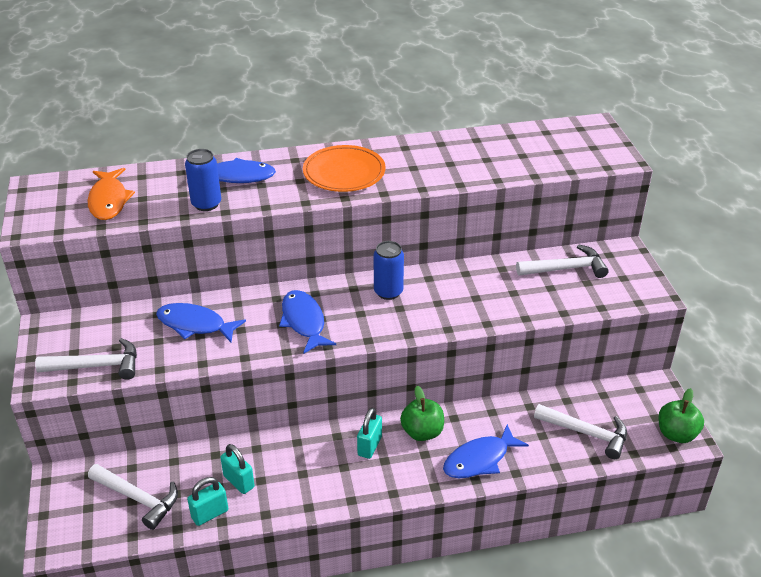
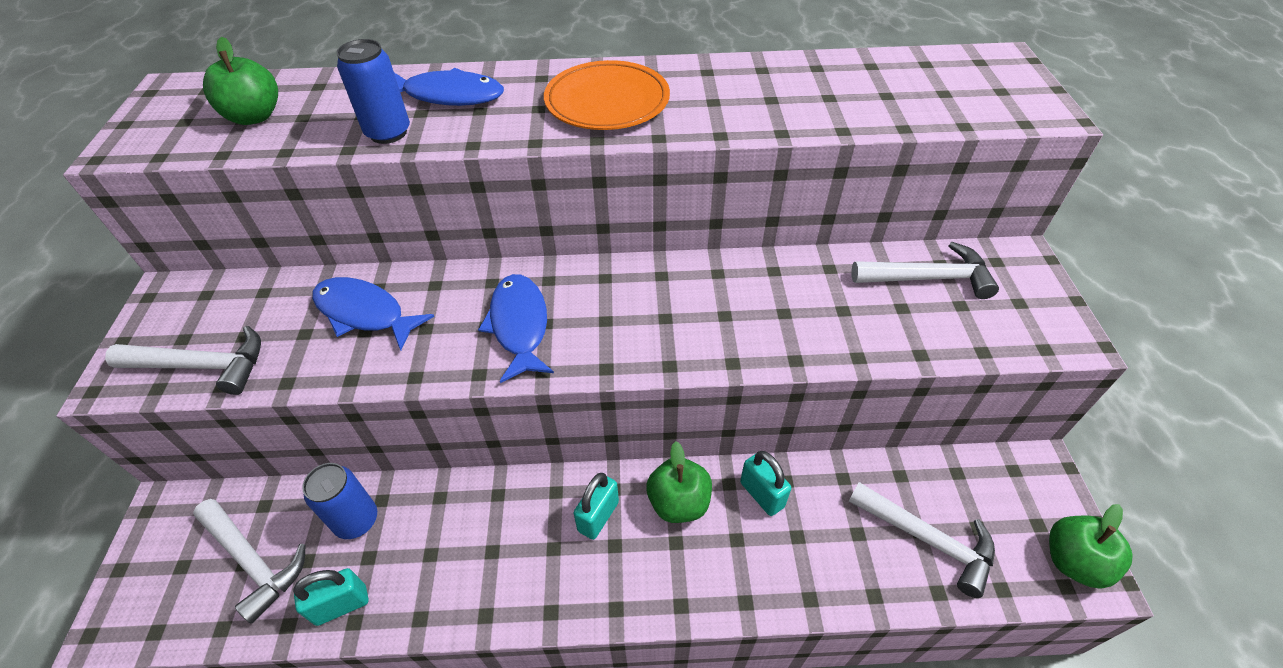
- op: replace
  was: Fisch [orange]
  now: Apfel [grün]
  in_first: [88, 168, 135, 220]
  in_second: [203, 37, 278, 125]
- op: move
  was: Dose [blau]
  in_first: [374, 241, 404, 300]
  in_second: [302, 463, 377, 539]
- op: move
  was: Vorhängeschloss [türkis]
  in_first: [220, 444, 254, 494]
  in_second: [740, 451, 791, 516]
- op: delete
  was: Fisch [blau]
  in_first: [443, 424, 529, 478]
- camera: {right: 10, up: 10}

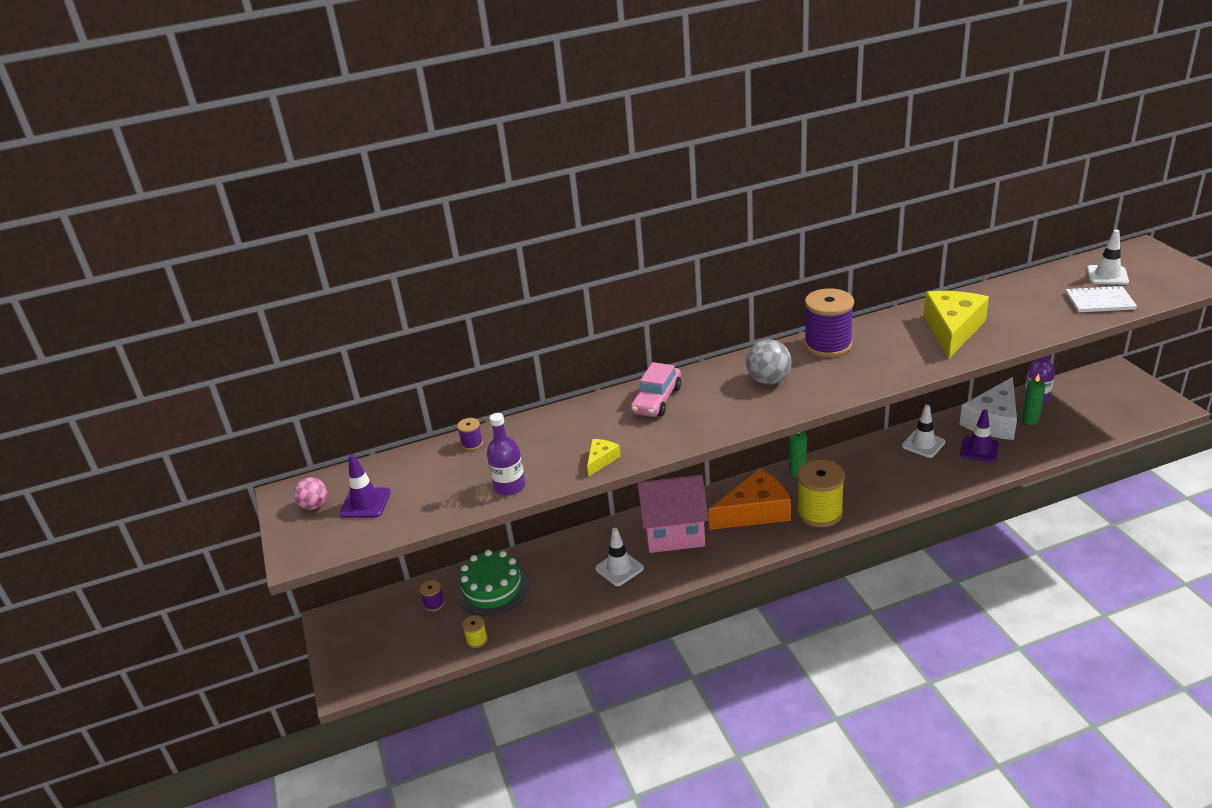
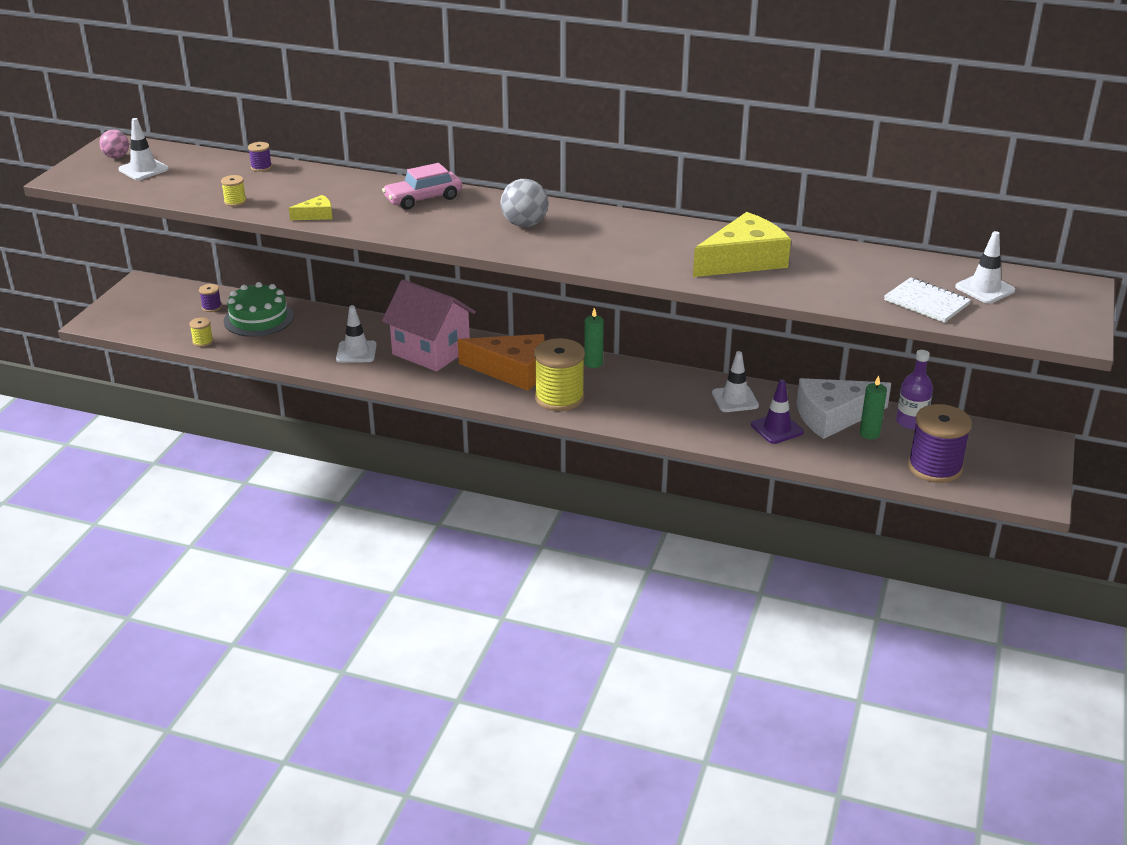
- op: recolor
  was: Leitkegel [lila]
  now: Leitkegel [weiß]
  in_first: [339, 454, 391, 518]
  in_second: [118, 118, 169, 180]
- op: replace
  was: Flasche [lila]
  now: Garnrolle [gelb]
  in_first: [487, 413, 525, 496]
  in_second: [221, 175, 246, 206]
- op: move
  was: Garnrolle [lila]
  in_first: [804, 288, 854, 357]
  in_second: [908, 404, 972, 483]
- camera: {right: 35, up: 0}

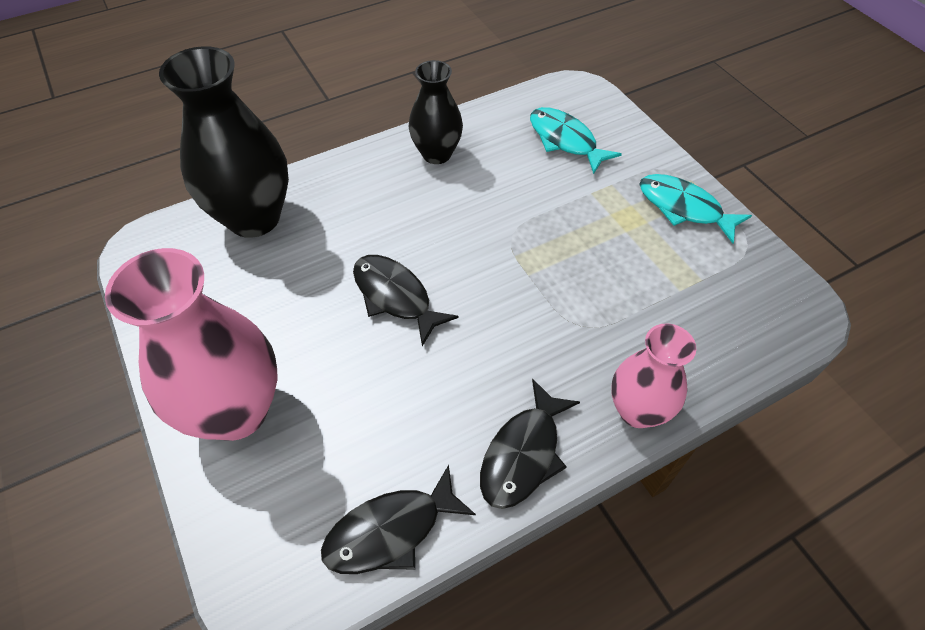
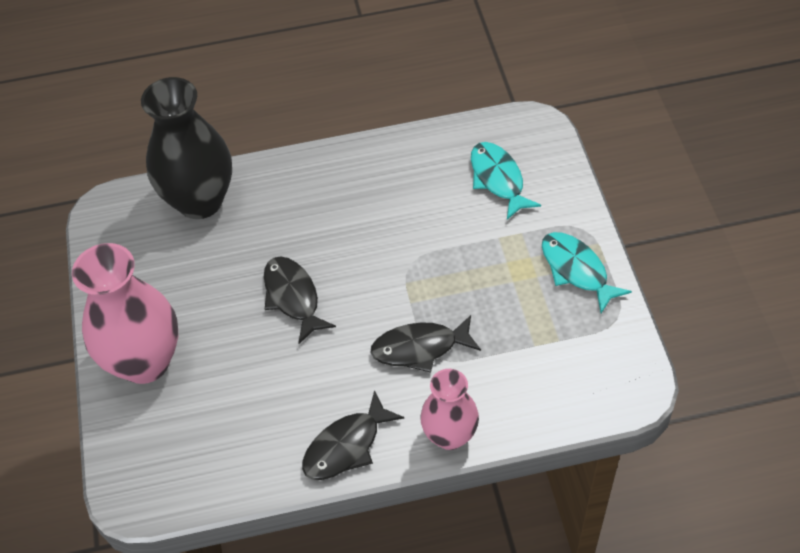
- op: move
  was: Fisch [schwarz]
  in_first: [321, 465, 476, 574]
  in_second: [370, 315, 481, 373]
- op: delete
  was: Vase [schwarz]
  in_first: [409, 60, 463, 164]
- camera: {right: 20, up: 0}

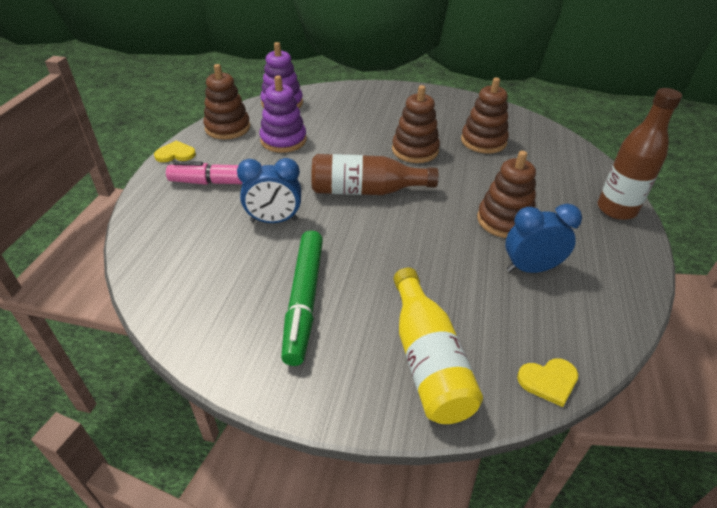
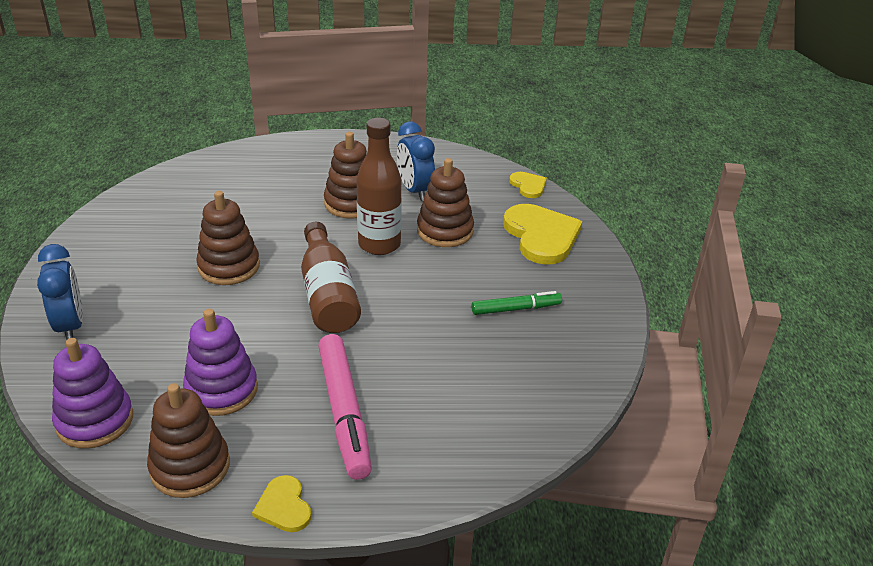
- op: move
  was: Wecker [blau]
  in_first: [237, 158, 301, 223]
  in_second: [37, 244, 83, 339]
- op: move
  was: Flasche [braun]
  in_first: [598, 88, 682, 220]
  in_second: [357, 118, 402, 255]
- op: move
  was: Stapelspielzeug [braun]
  in_first: [461, 77, 509, 153]
  in_second: [417, 158, 474, 247]
- op: resize
  was: Filzstift [grün]
  in_first: [281, 230, 323, 366]
  in_second: [472, 291, 562, 315]
  ratio: 0.58
- op: replace
  was: Flasche [gelb]
  now: Herz [gelb]
  in_first: [393, 268, 483, 424]
  in_second: [503, 204, 582, 265]
- camera: {right: -105, up: -5}

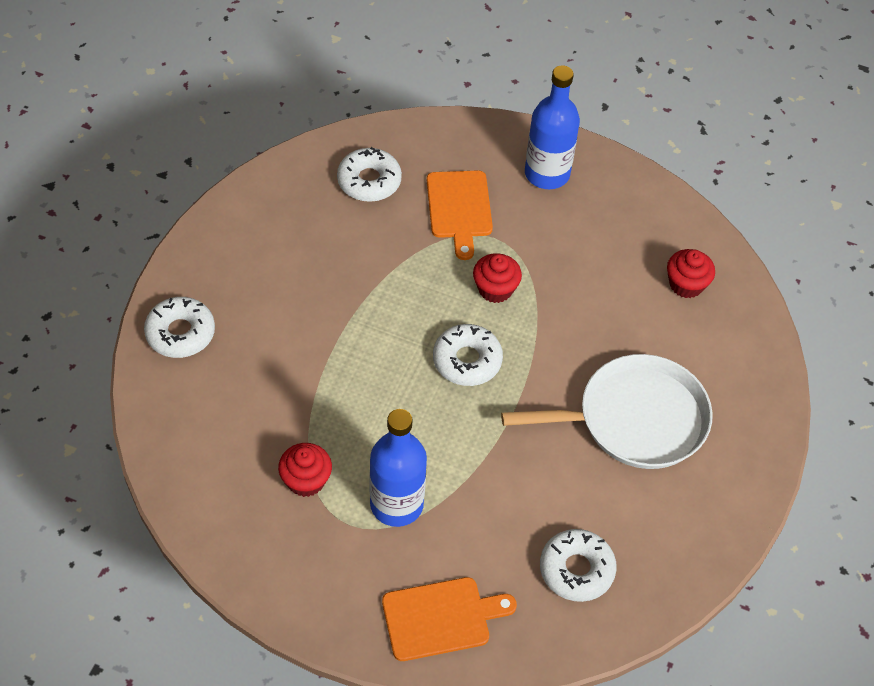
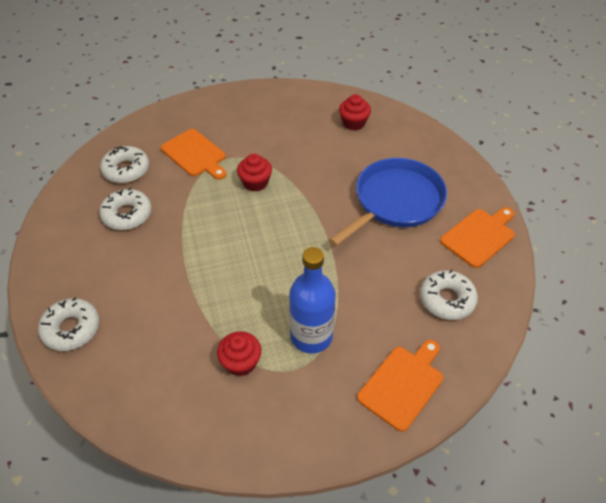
- op: move
  was: Donut [weiß]
  in_first: [433, 324, 503, 386]
  in_second: [100, 188, 152, 230]
- op: recolor
  was: Pfanne [weiß]
  now: Pfanne [blau]
  in_first: [501, 354, 713, 469]
  in_second: [329, 158, 447, 246]
- op: insert
  now: Schneidebrett [orange]
  in_second: [440, 207, 515, 268]
- op: delete
  was: Flasche [blau]
  in_first: [525, 65, 580, 189]
- camera: {right: -35, up: -5}

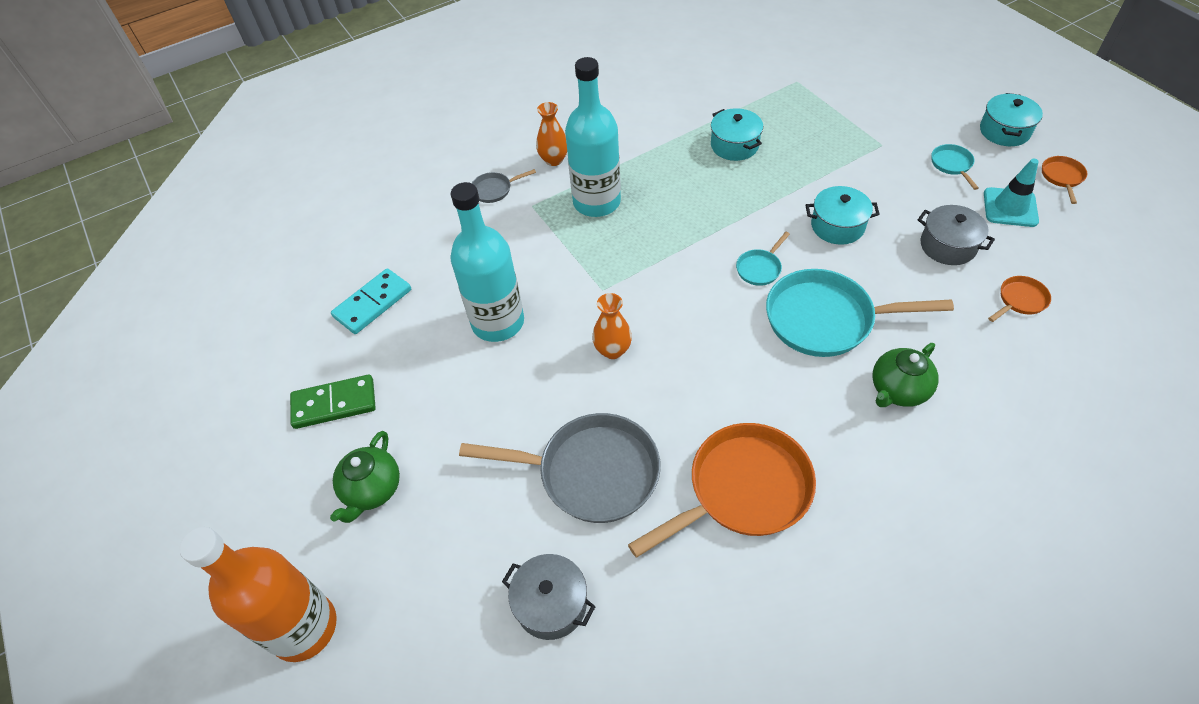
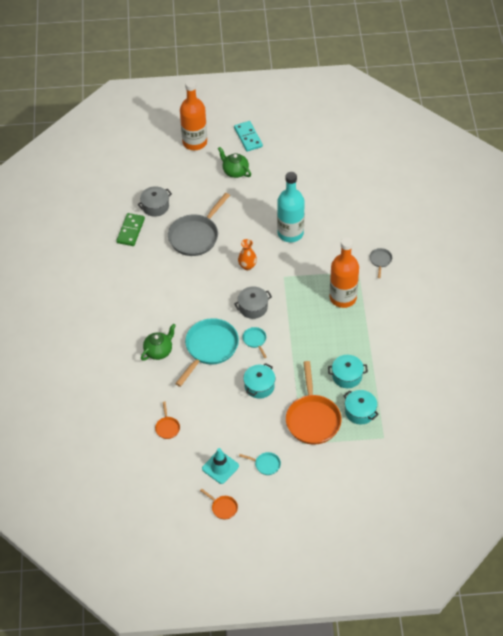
- op: move
  was: Dominostein [grün]
  in_first: [290, 375, 376, 429]
  in_second: [116, 213, 145, 246]
- op: rotate
  was: Teekanne [grün]
  in_first: [872, 343, 938, 407]
  in_second: [141, 324, 176, 361]
  clockwise: 60
- op: move
  was: Dominostein [türkis]
  in_first: [331, 268, 411, 334]
  in_second: [234, 121, 263, 152]
- op: move
  was: Kochtopf [grau]
  in_first: [918, 205, 995, 265]
  in_second: [234, 286, 272, 319]
- op: move
  was: Pfanne [orange]
  in_first: [628, 423, 816, 558]
  in_second: [286, 361, 342, 444]
- op: recolor
  was: Flasche [türkis]
  now: Flasche [orange]
  in_first: [565, 57, 621, 217]
  in_second: [330, 237, 359, 308]
- op: move
  was: Kochtopf [türkis]
  in_first: [980, 93, 1043, 146]
  in_second: [344, 390, 379, 425]
- op: delete
  was: Vase [orange]
  in_first: [536, 102, 567, 166]
- camera: {right: 115, up: 0}

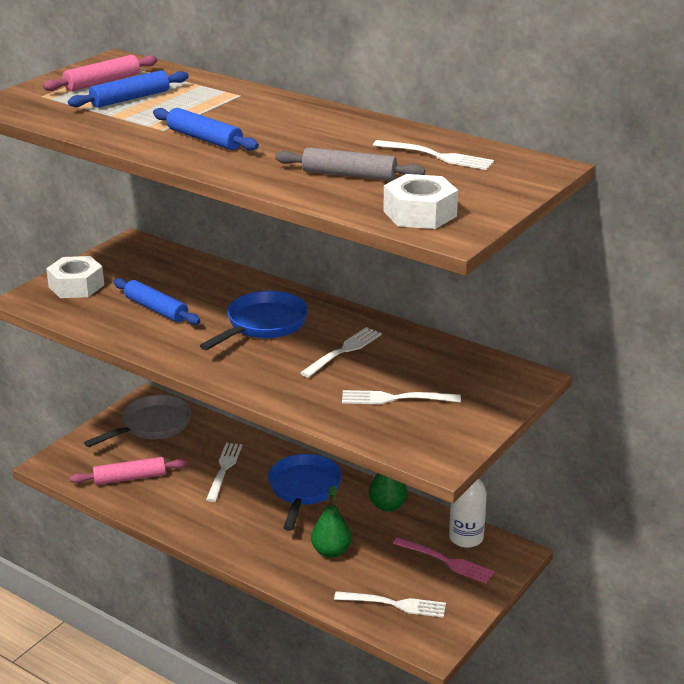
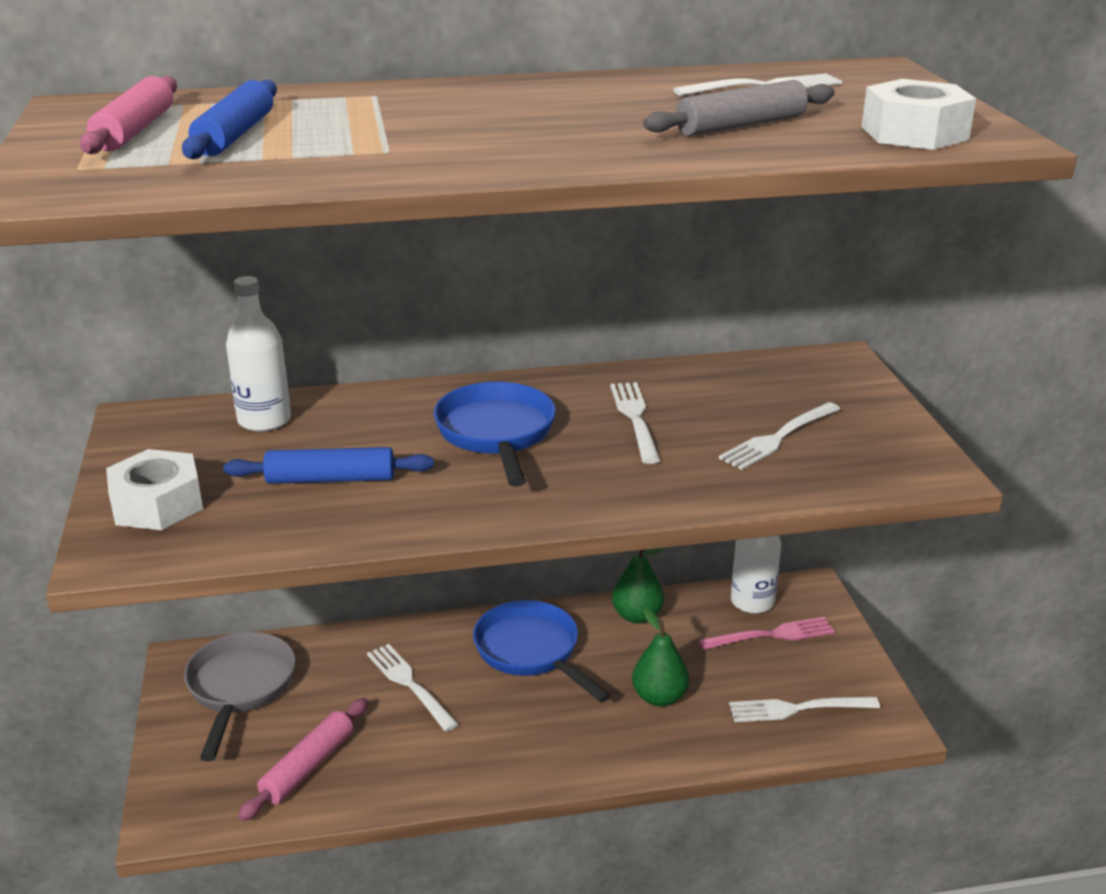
- op: insert
  now: Flasche [weiß]
  in_second: [226, 276, 291, 432]
- op: rotate
  was: Gabel [weiß]
  in_first: [334, 591, 446, 618]
  in_second: [729, 697, 880, 722]
  clockwise: -150
- op: delete
  was: Nudelholz [blau]
  in_first: [153, 108, 259, 151]
- camera: {right: -45, up: 0}

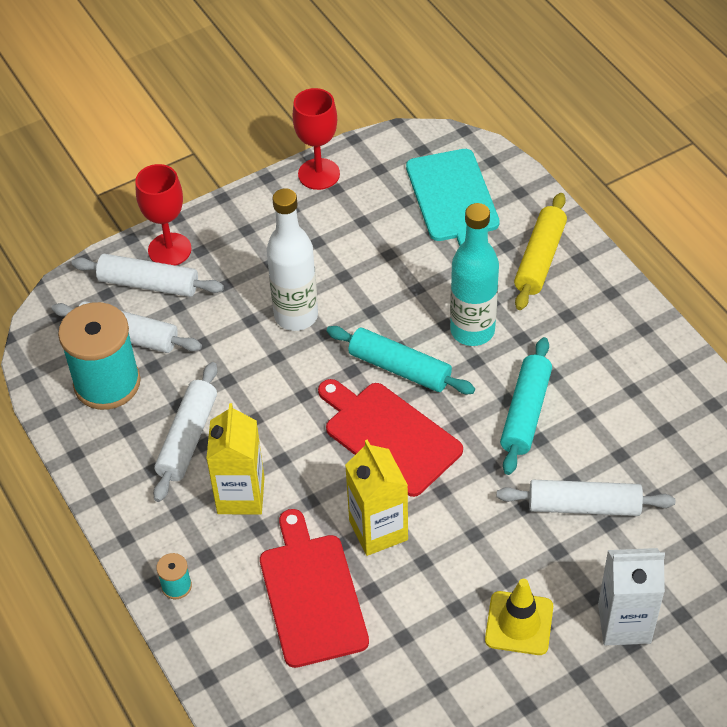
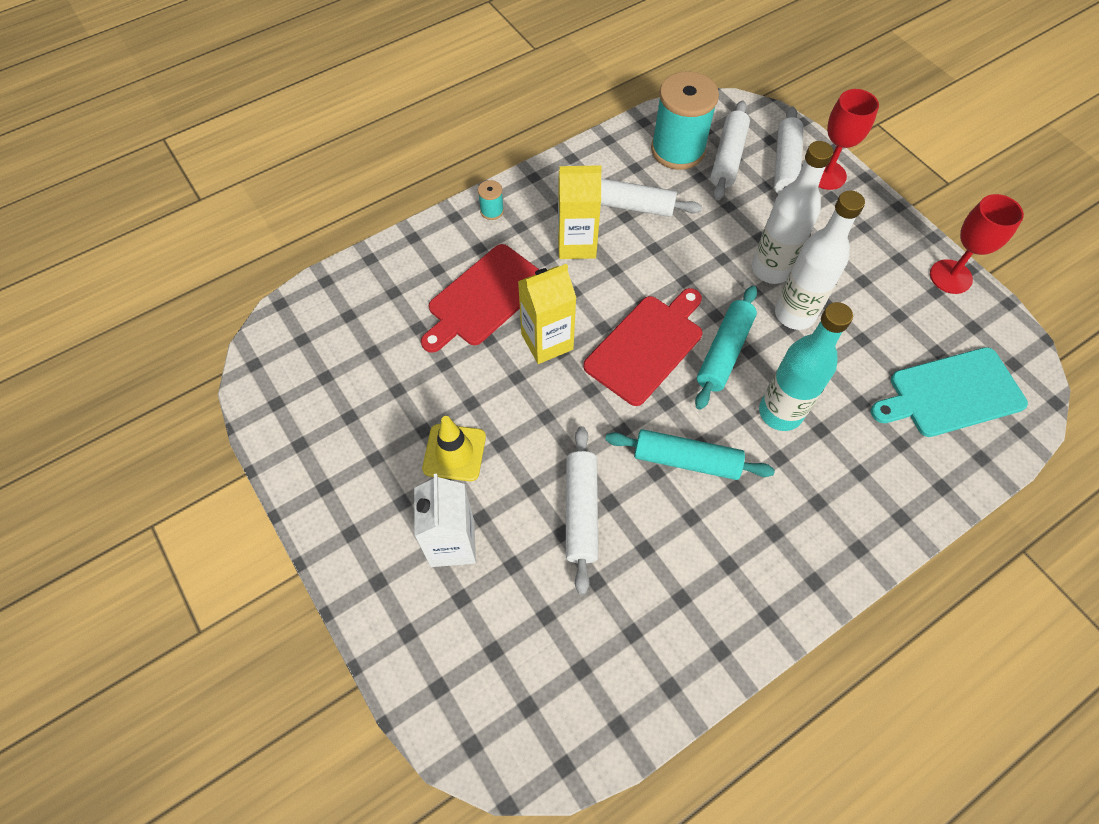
- op: rotate
  was: Schneidebrett [rot]
  in_first: [260, 509, 369, 668]
  in_second: [421, 244, 540, 353]
  clockwise: 150
- op: insert
  now: Flasche [weiß]
  in_second: [775, 190, 865, 330]
- op: delete
  was: Nudelholz [gelb]
  in_first: [514, 193, 567, 310]
- camera: {right: 85, up: 10}

